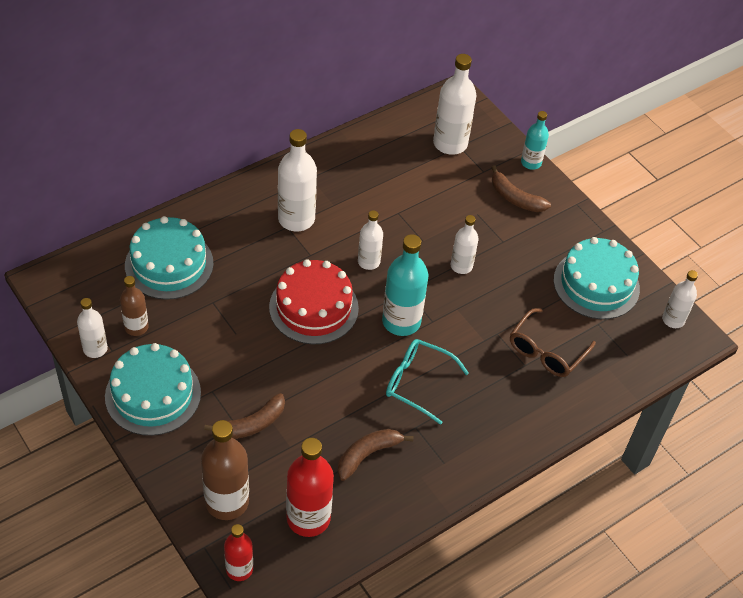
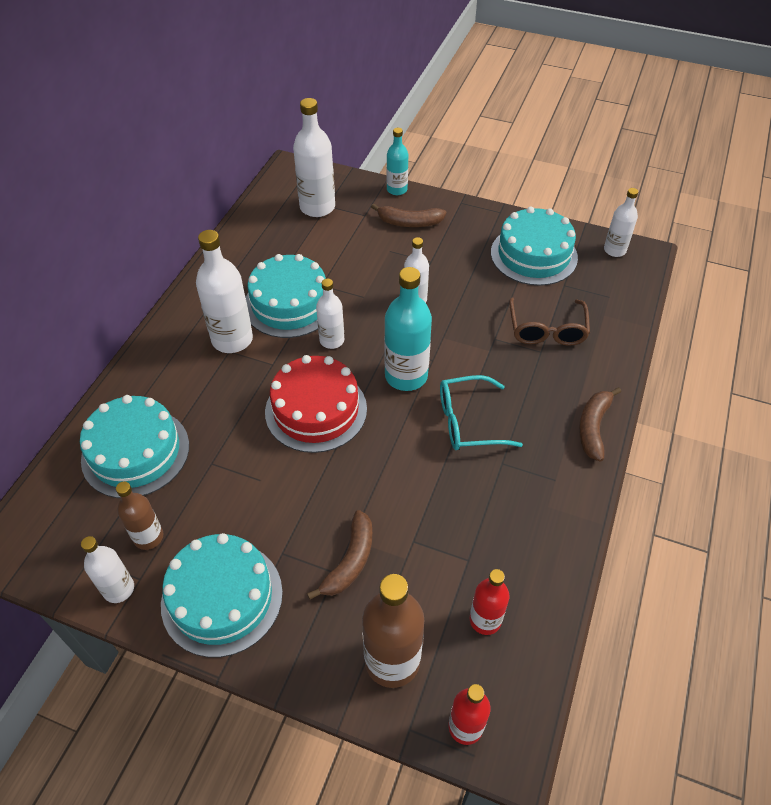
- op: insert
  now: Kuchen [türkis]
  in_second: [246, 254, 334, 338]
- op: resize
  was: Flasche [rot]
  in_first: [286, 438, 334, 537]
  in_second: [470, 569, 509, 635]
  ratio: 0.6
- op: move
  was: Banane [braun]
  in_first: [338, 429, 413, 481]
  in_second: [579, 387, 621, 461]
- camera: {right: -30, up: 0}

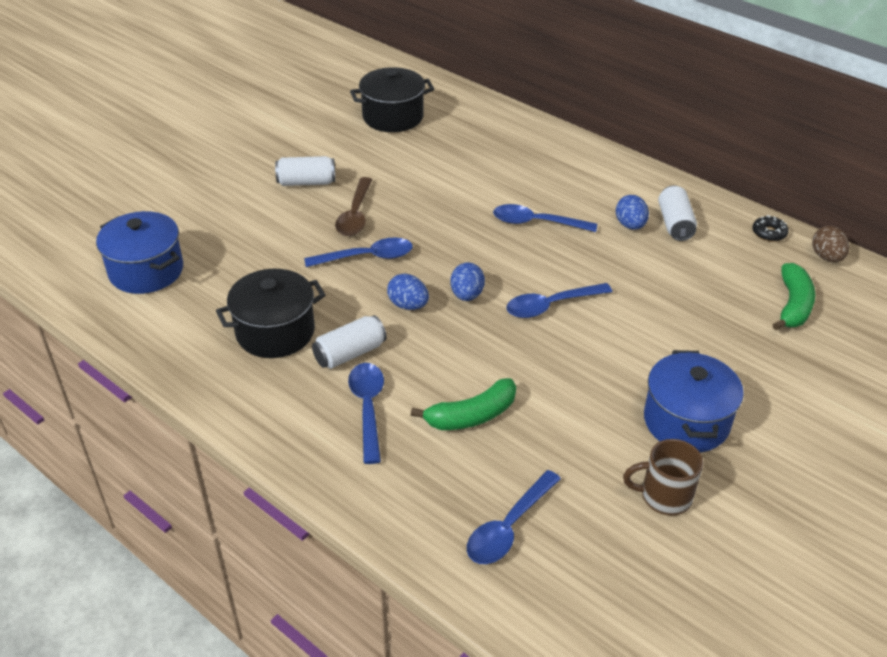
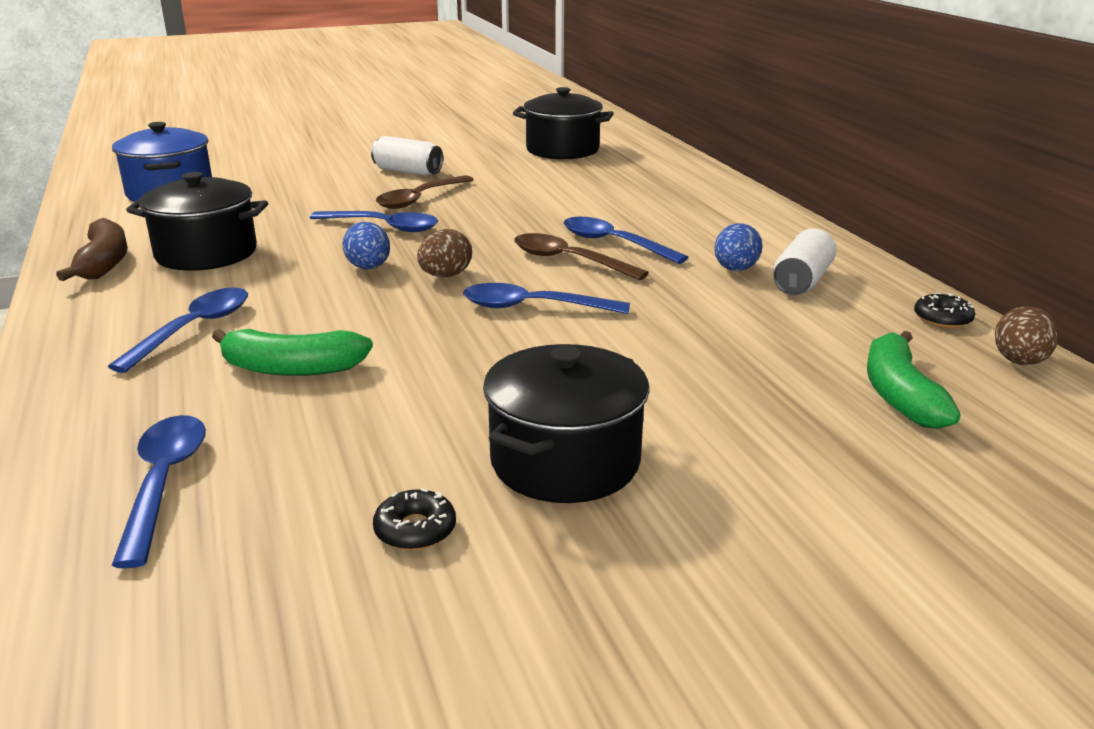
- op: insert
  now: Banane [braun]
  in_second: [56, 218, 128, 281]
- op: rotate
  was: Löffel [blau]
  in_first: [467, 470, 561, 564]
  in_second: [111, 415, 206, 568]
  clockwise: 105
- op: replace
  was: Tasse [braun]
  now: Donut [schwarz]
  in_first: [623, 439, 703, 516]
  in_second: [373, 488, 456, 550]
- op: recolor
  was: Ei [blau]
  now: Ei [braun]
  in_first: [450, 262, 485, 301]
  in_second: [417, 229, 472, 277]
- op: recolor
  was: Kochtopf [blau]
  now: Kochtopf [schwarz]
  in_first: [644, 350, 744, 453]
  in_second: [483, 344, 650, 503]
- op: insert
  now: Löffel [braun]
  in_second: [514, 233, 649, 280]
- op: rotate
  was: Banane [grün]
  in_first: [772, 263, 815, 330]
  in_second: [867, 331, 961, 429]
  clockwise: 135
- op: delete
  was: Dose [weiß]
  in_first: [312, 315, 387, 369]
- camera: {right: 30, up: -15}

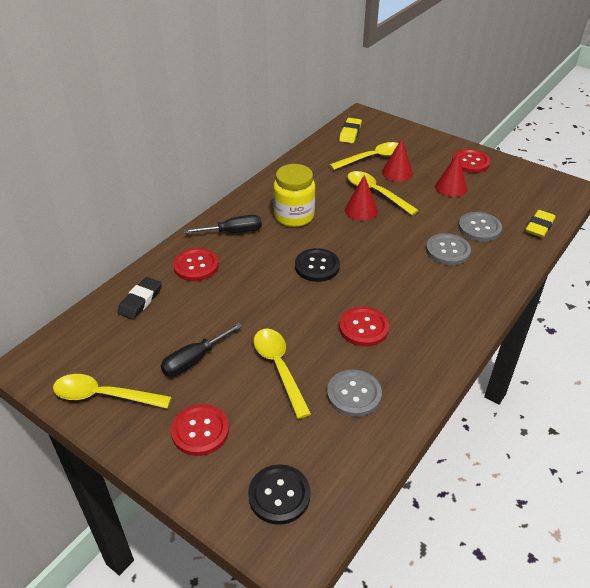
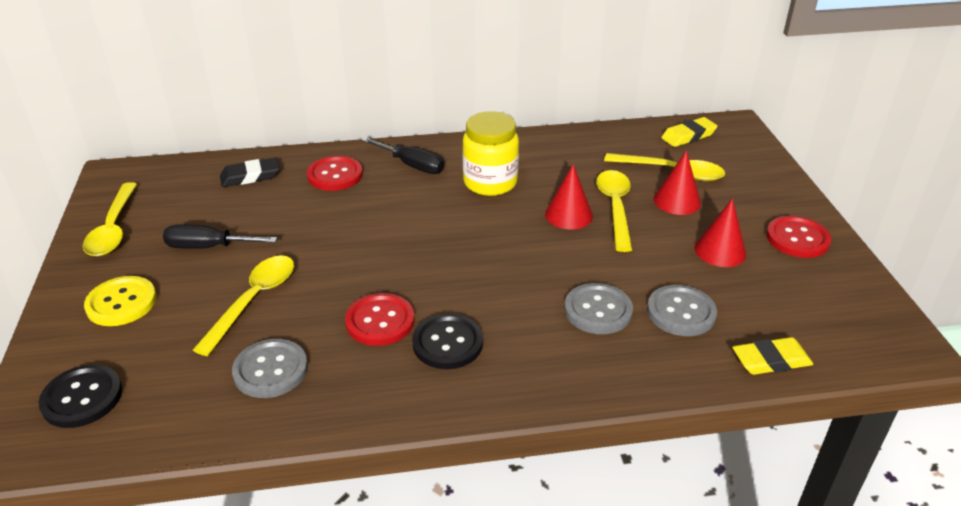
- op: rotate
  was: Löffel [gelb]
  in_first: [53, 374, 171, 408]
  in_second: [83, 182, 137, 256]
  clockwise: -150
- op: recolor
  was: Knopf [rot]
  now: Knopf [gelb]
  in_first: [171, 404, 229, 456]
  in_second: [84, 276, 157, 326]
- op: move
  was: Knopf [schwarz]
  in_first: [295, 248, 340, 282]
  in_second: [412, 313, 483, 369]
- camera: {right: 45, up: -5}

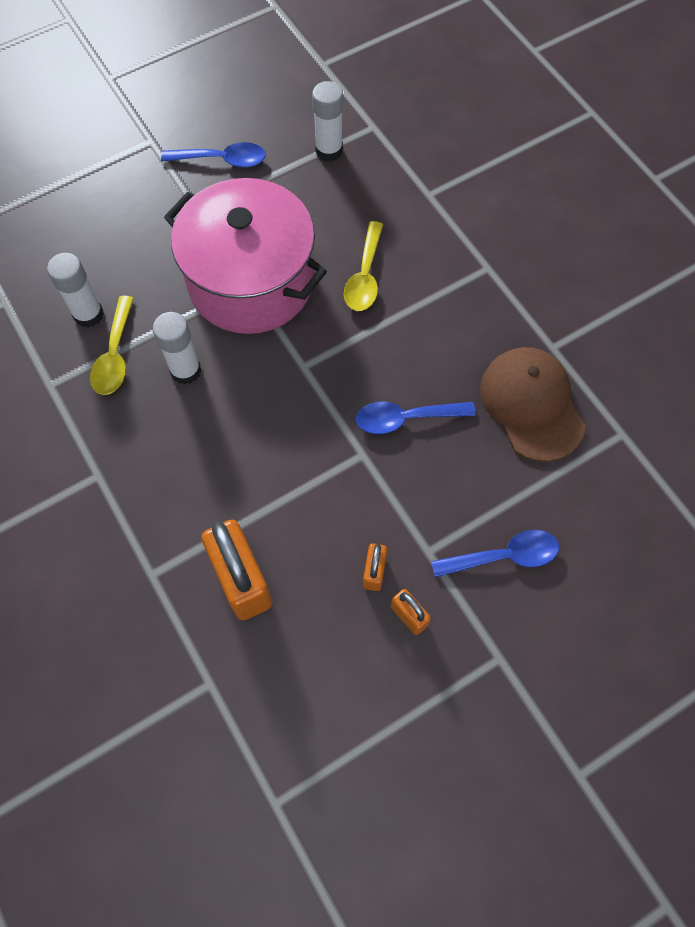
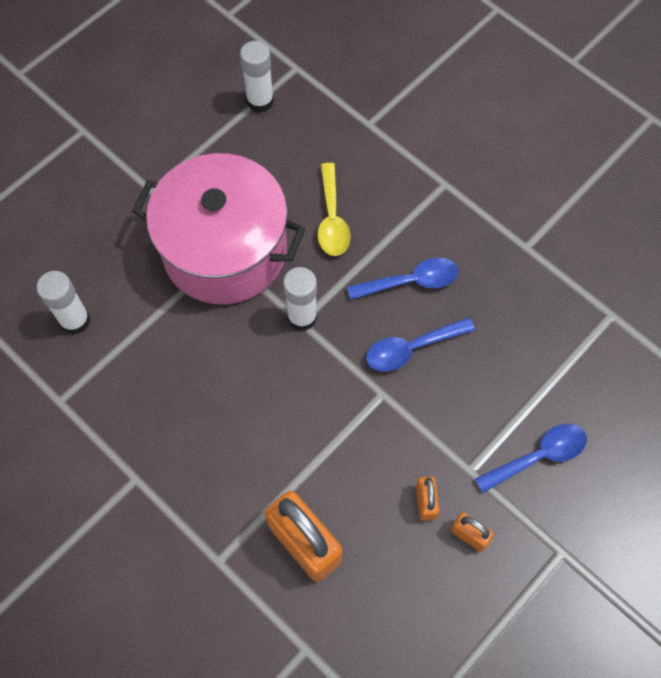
- op: move
  was: Klebestift [weiß]
  in_first: [153, 312, 201, 384]
  in_second: [283, 267, 317, 331]
- op: move
  was: Löffel [blau]
  in_first: [161, 142, 266, 168]
  in_second: [347, 258, 459, 300]
- op: delete
  was: Löffel [gelb]
  in_first: [90, 296, 134, 395]
- op: delete
  was: Kappe [braun]
  in_first: [480, 347, 585, 462]
- camera: {right: -15, up: 0}

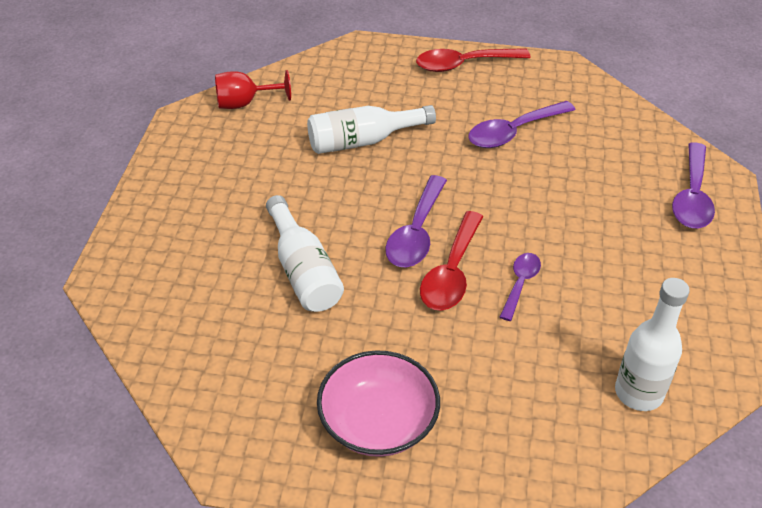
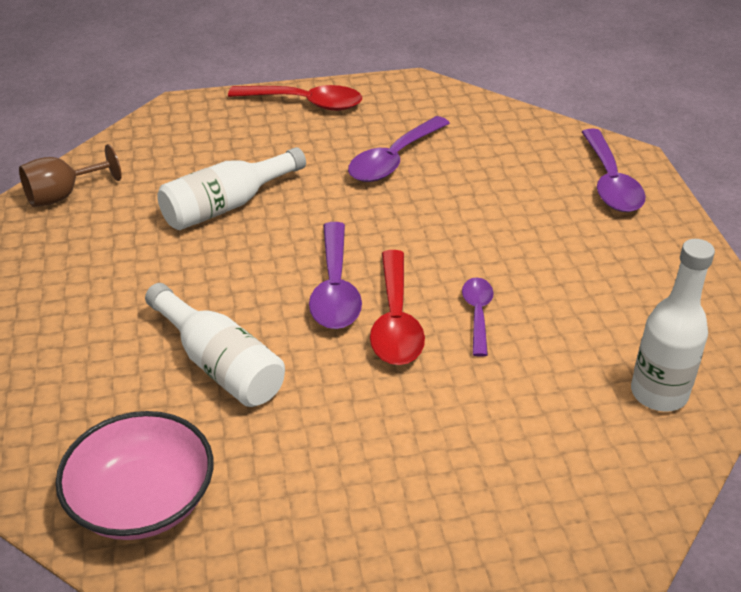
- op: recolor
  was: Kelch [rot]
  now: Kelch [braun]
  in_first: [215, 70, 291, 109]
  in_second: [19, 144, 121, 207]
- op: move
  was: Schüssel [rosa]
  in_first: [317, 350, 440, 457]
  in_second: [56, 411, 213, 540]
- op: rotate
  was: Löffel [rot]
  in_first: [416, 48, 531, 72]
  in_second: [228, 85, 362, 111]
  clockwise: -135
- camera: {right: -20, up: -5}

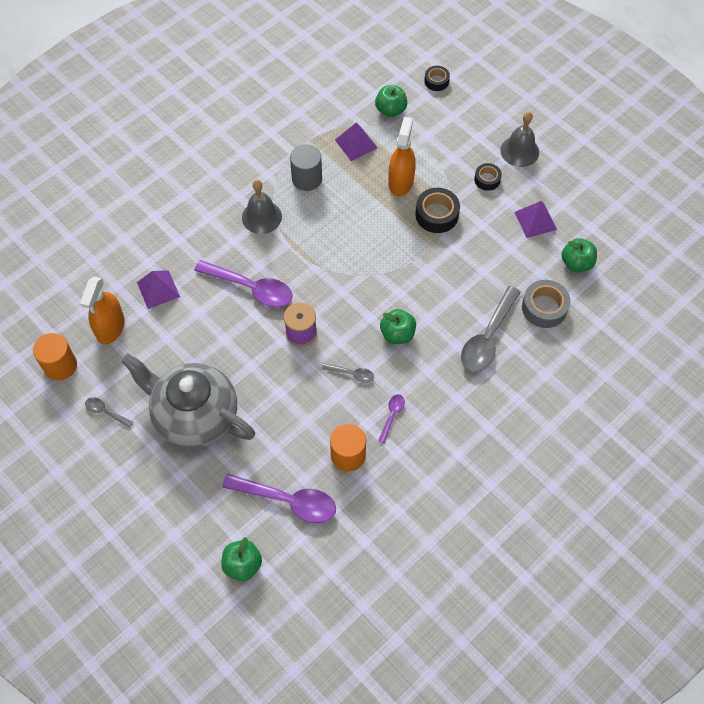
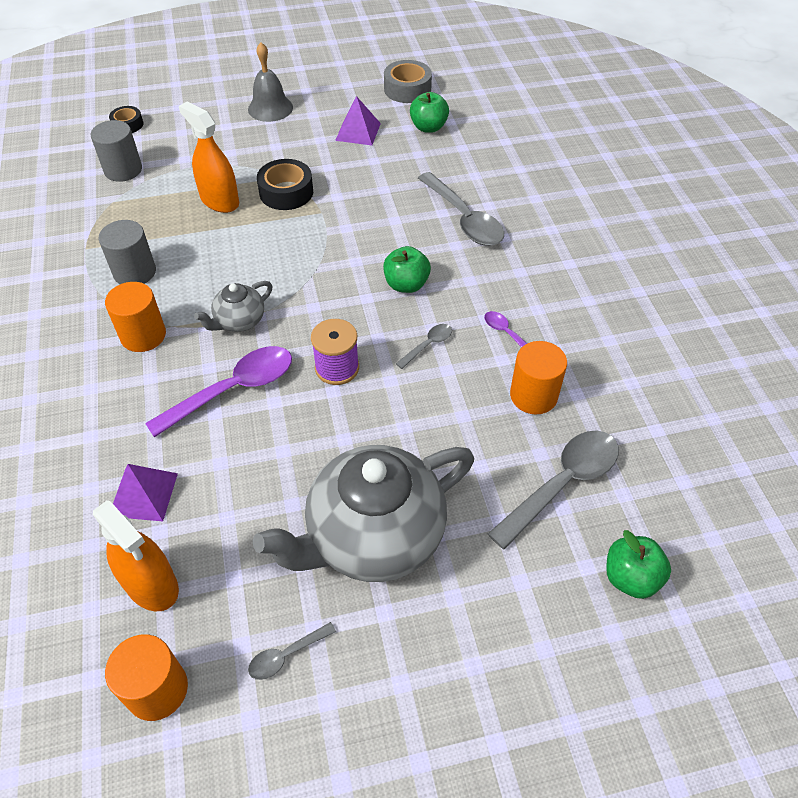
- op: replace
  was: Apfel [grün]
  now: Vollzylinder [grau]
  in_first: [375, 85, 407, 117]
  in_second: [91, 120, 142, 182]
- op: replace
  was: Glocke [grau]
  now: Vollzylinder [orange]
  in_first: [242, 180, 282, 234]
  in_second: [105, 282, 166, 352]
- op: insert
  now: Teekanne [grau]
  in_second: [194, 281, 273, 332]
- op: move
  was: Klebeband [grau]
  in_first: [522, 280, 570, 328]
  in_second: [384, 60, 432, 103]
- op: recolor
  was: Löffel [lila]
  now: Löffel [grau]
  in_first: [222, 474, 336, 523]
  in_second: [488, 430, 619, 550]
- op: delete
  was: Pyramide [lila]
  in_first: [335, 122, 378, 161]
- op: delete
  was: Klebeband [schwarz]
  in_first: [474, 163, 502, 191]
- camera: {right: -60, up: -10}

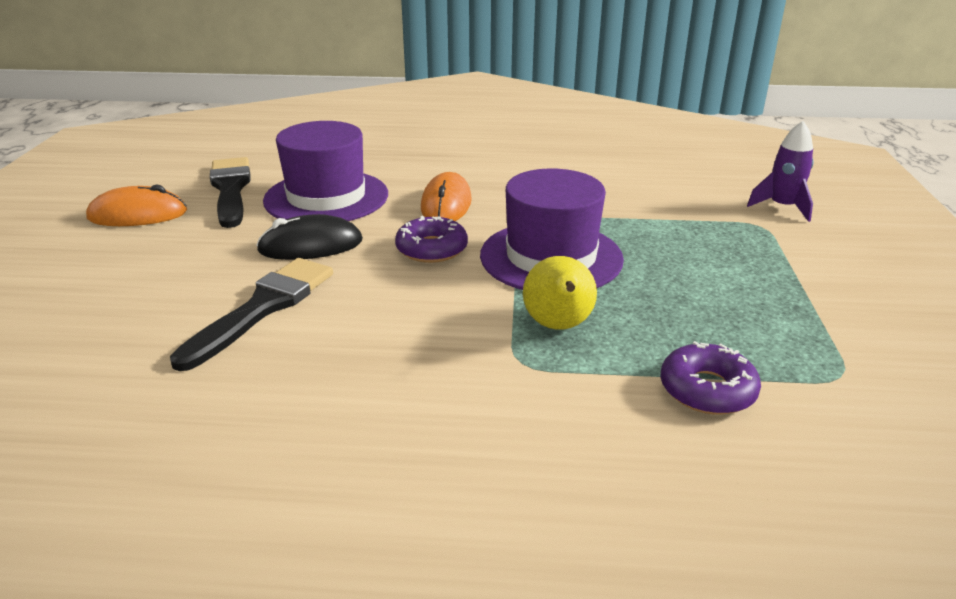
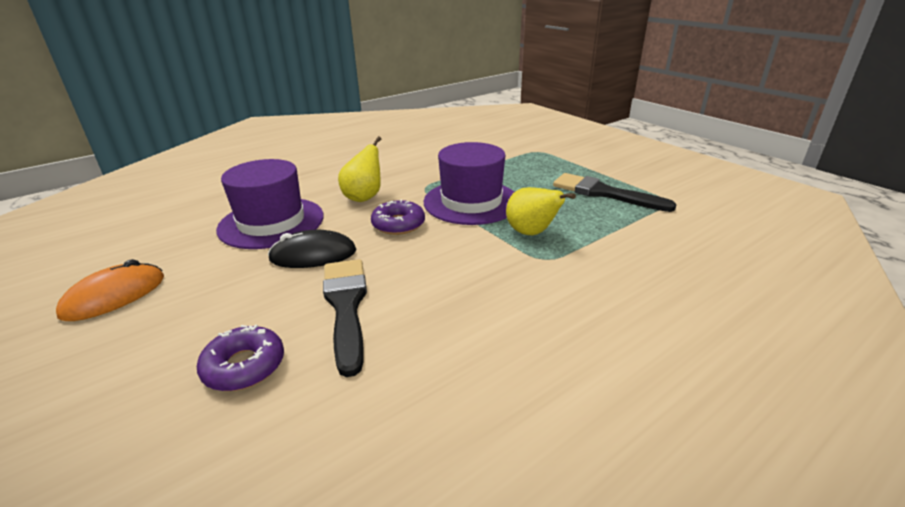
- op: move
  was: Donut [lila]
  in_first: [660, 341, 761, 415]
  in_second: [197, 325, 284, 391]
- op: rotate
  was: Computermaus [schwarz]
  in_first: [256, 214, 363, 260]
  in_second: [268, 230, 356, 268]
  clockwise: 45
- op: replace
  was: Computermaus [orange]
  now: Birne [gelb]
  in_first: [421, 172, 472, 221]
  in_second: [338, 136, 381, 202]
- op: move
  was: Pinsel [schwarz]
  in_first: [210, 157, 251, 228]
  in_second: [553, 173, 677, 212]
- op: delete
  was: Rakete [lila]
  in_first: [747, 121, 814, 222]
- camera: {right: -40, up: 0}

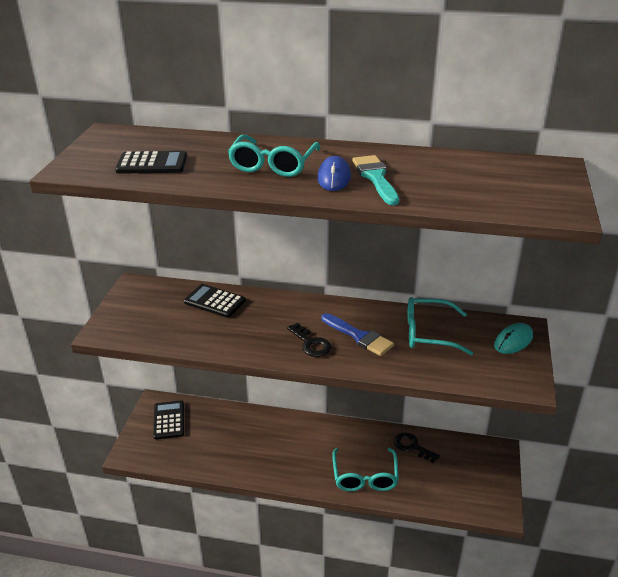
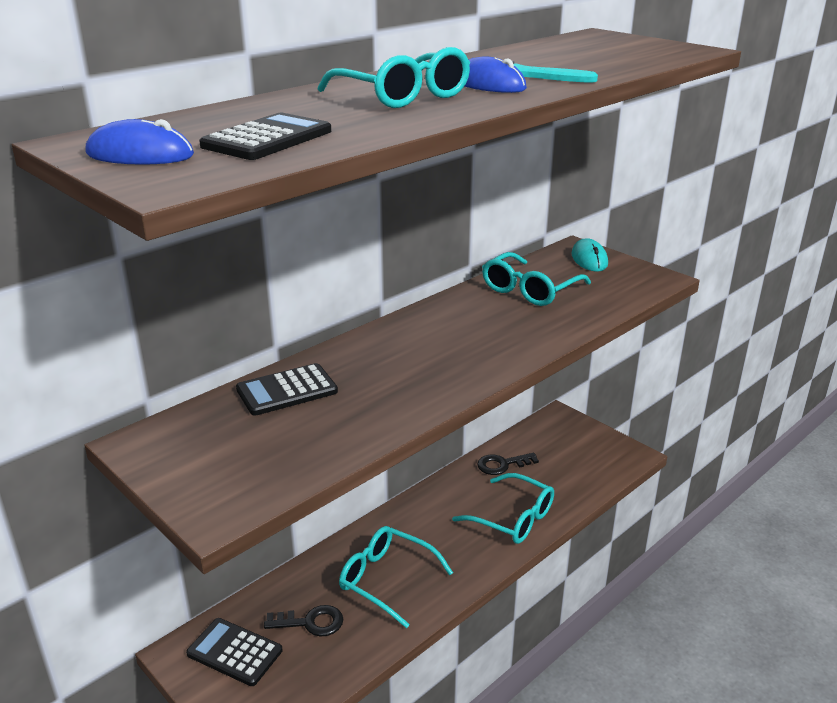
- op: insert
  now: Computermaus [blau]
  in_second: [85, 119, 194, 165]
- op: move
  was: Schlüssel [schwarz]
  in_first: [287, 323, 331, 357]
  in_second: [264, 605, 343, 637]
- op: insert
  now: Brille [türkis]
  in_second: [339, 526, 453, 628]
- op: delete
  was: Pinsel [blau]
  in_first: [321, 313, 394, 356]
- camera: {right: -55, up: -5}

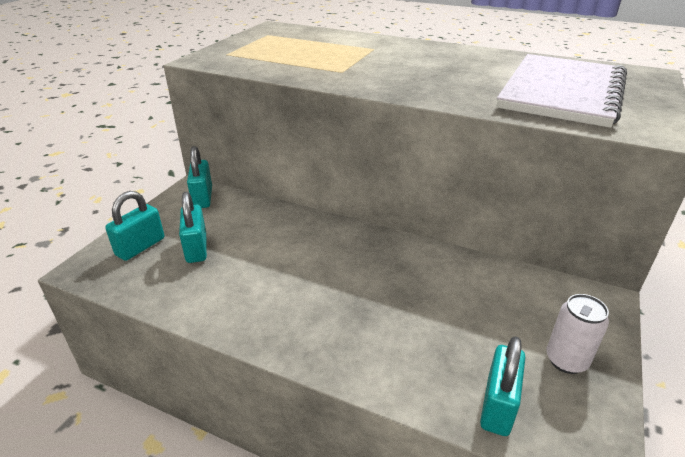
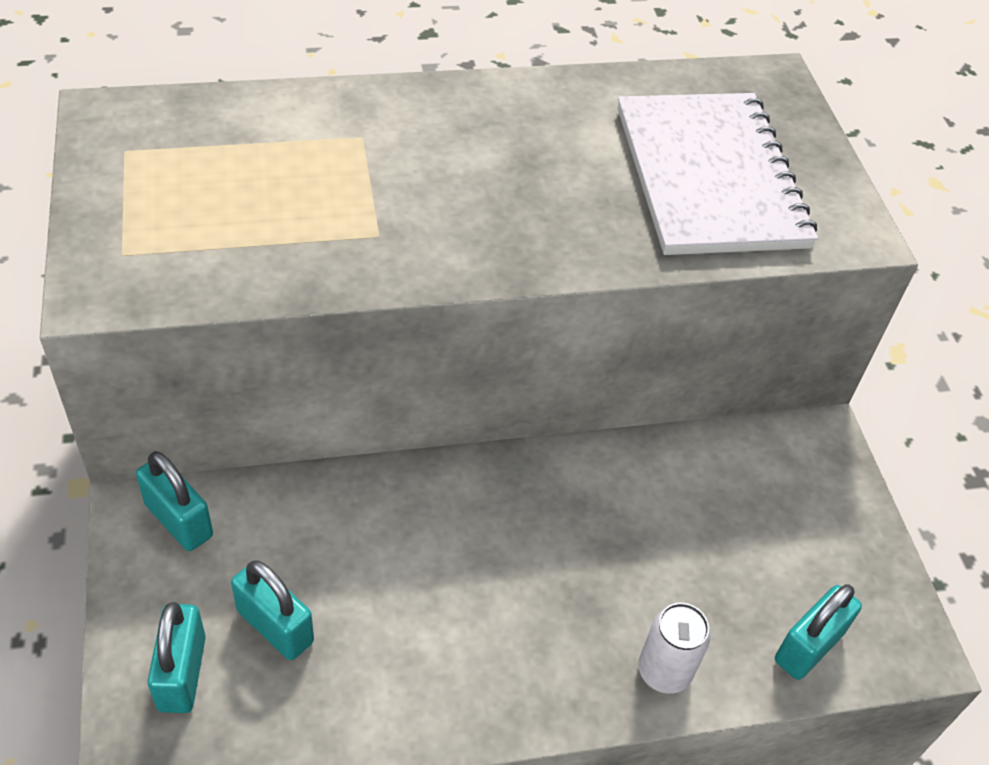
- op: move
  was: Dose [weiß]
  in_first: [546, 294, 609, 374]
  in_second: [638, 603, 711, 694]
- op: rotate
  was: Vorhängeschloss [türkis]
  in_first: [480, 337, 525, 436]
  in_second: [775, 584, 862, 680]
  clockwise: 60
- camera: {right: -40, up: 15}

